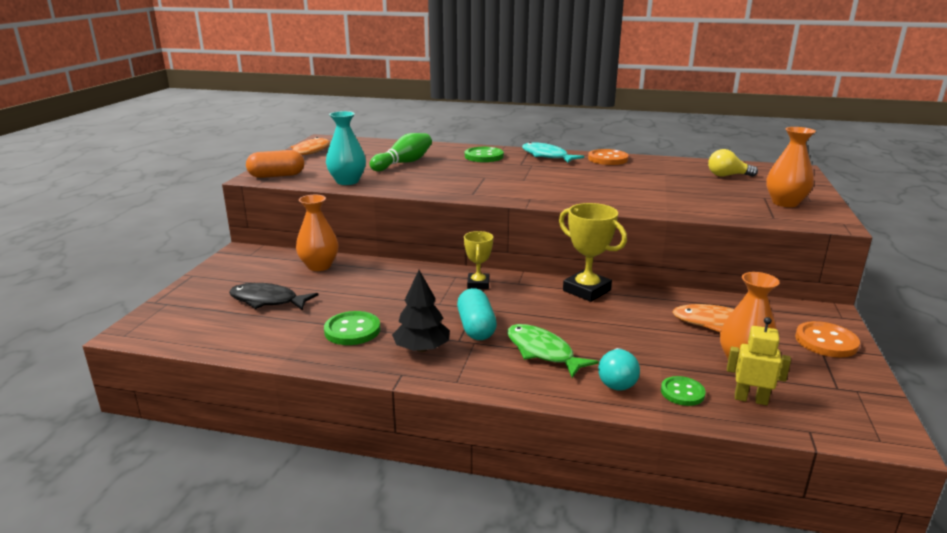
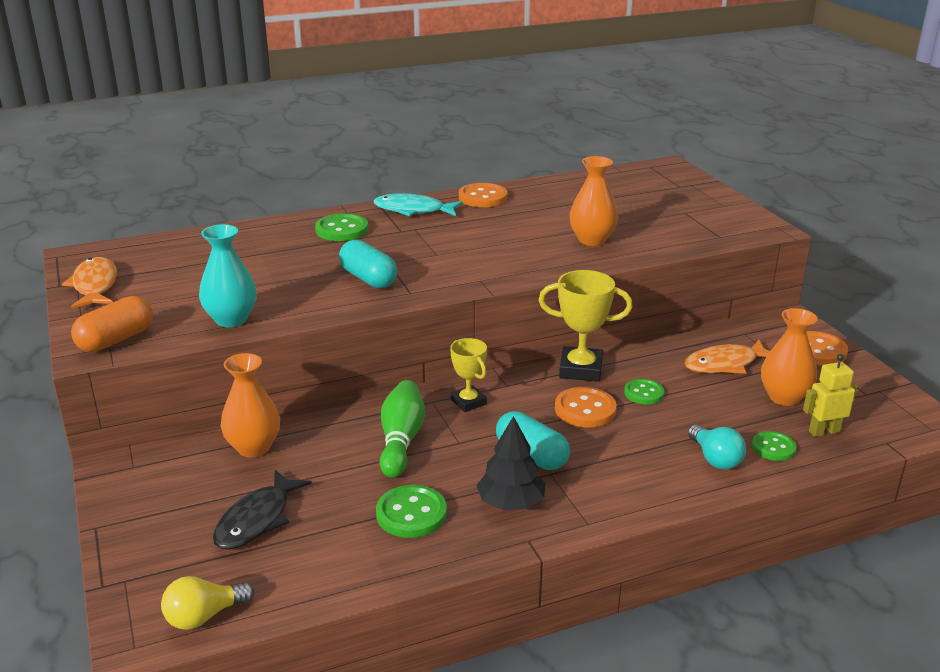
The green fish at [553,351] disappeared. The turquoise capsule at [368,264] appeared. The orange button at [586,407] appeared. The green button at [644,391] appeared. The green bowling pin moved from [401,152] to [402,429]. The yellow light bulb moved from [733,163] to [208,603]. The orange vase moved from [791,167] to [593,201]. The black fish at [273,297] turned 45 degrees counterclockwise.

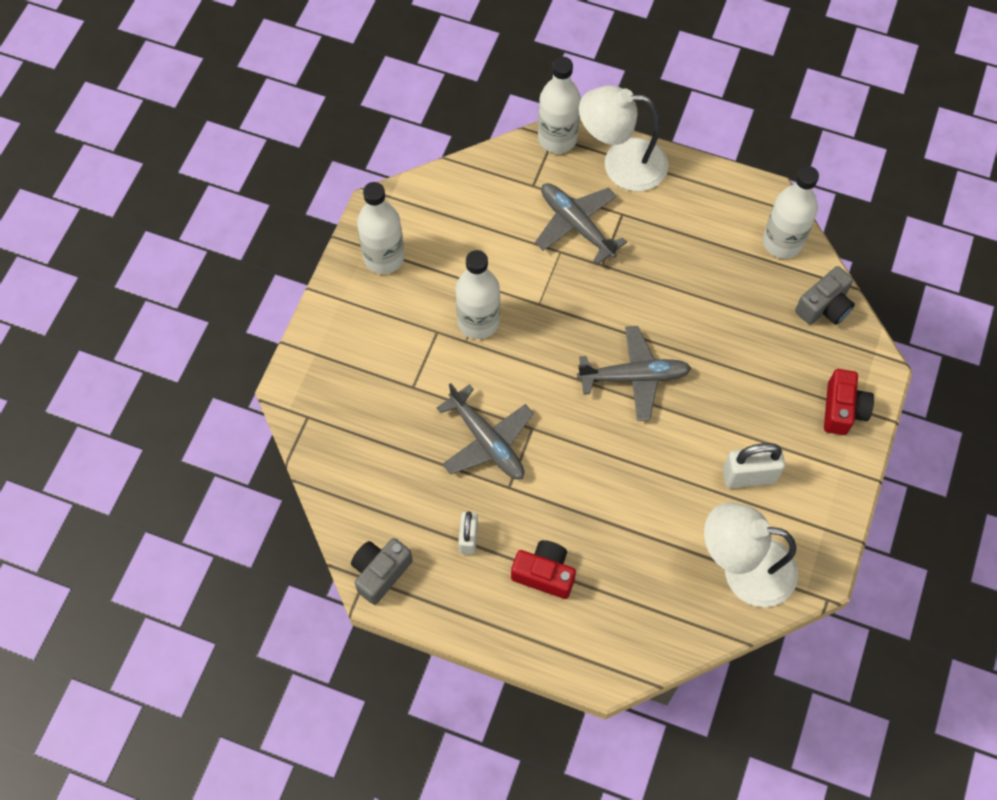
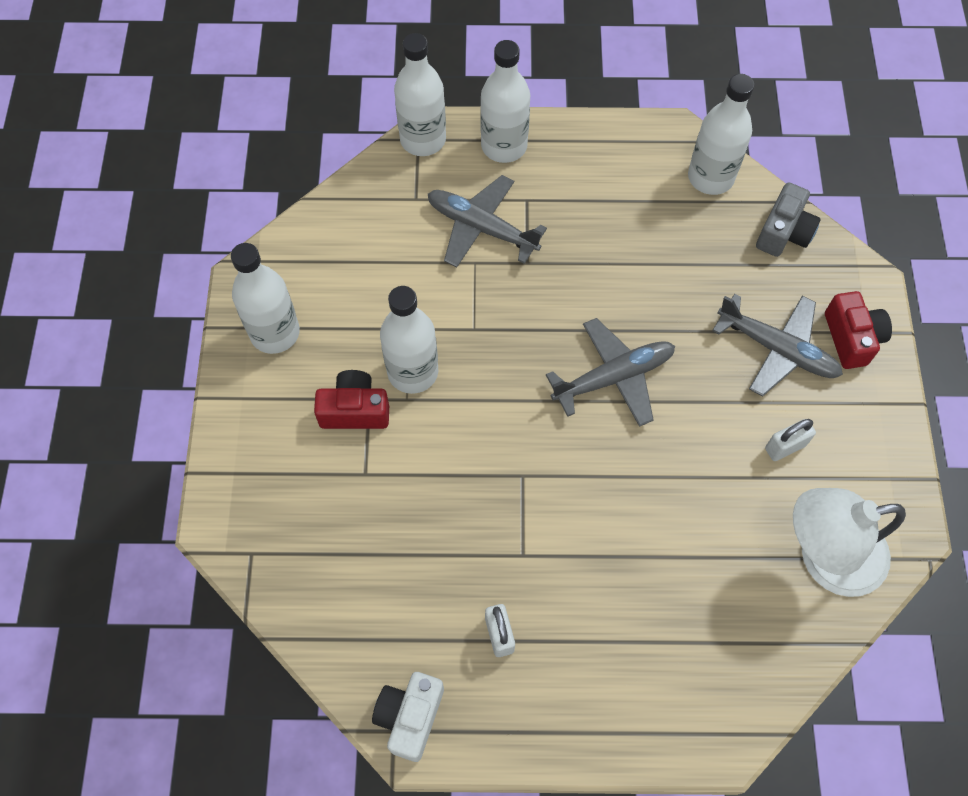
The grey plane moved from [485,431] to [777,345]. The red camera moved from [543,569] to [351,399]. The white lamp at [624,138] was replaced by the white bottle at [505,101]. The grey camera at [382,571] became the white camera at [408,717]. The white padlock at [754,465] changed to 0.65 times the size.

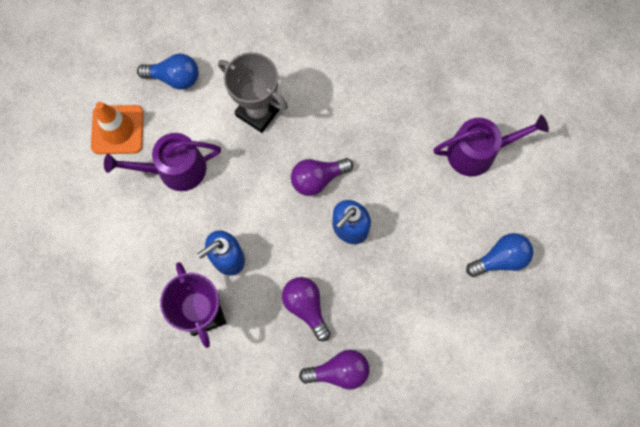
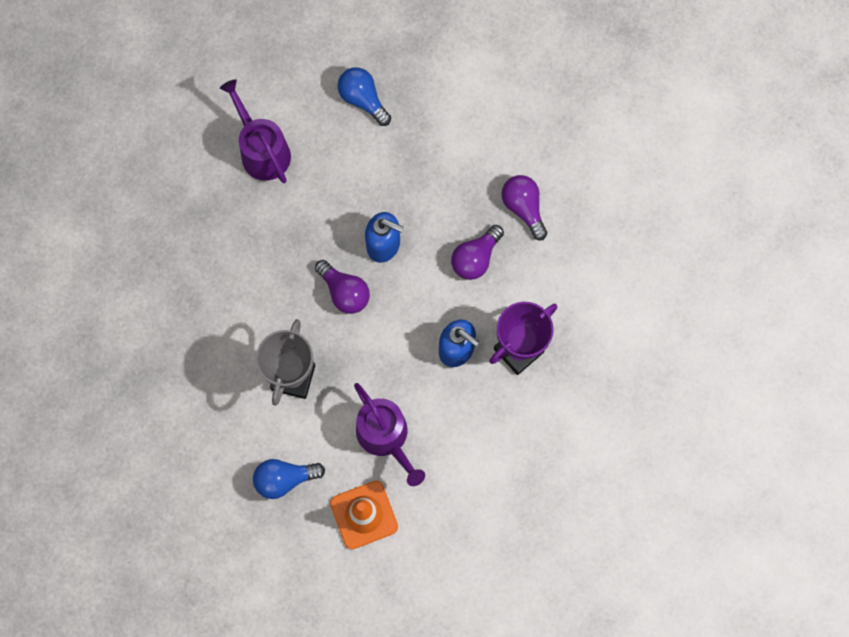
The blue light bulb at [167,72] turned 90 degrees counterclockwise.

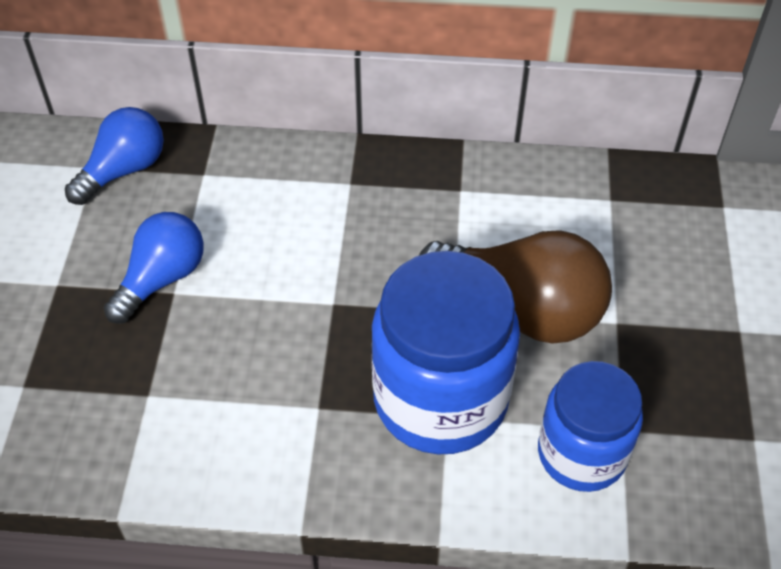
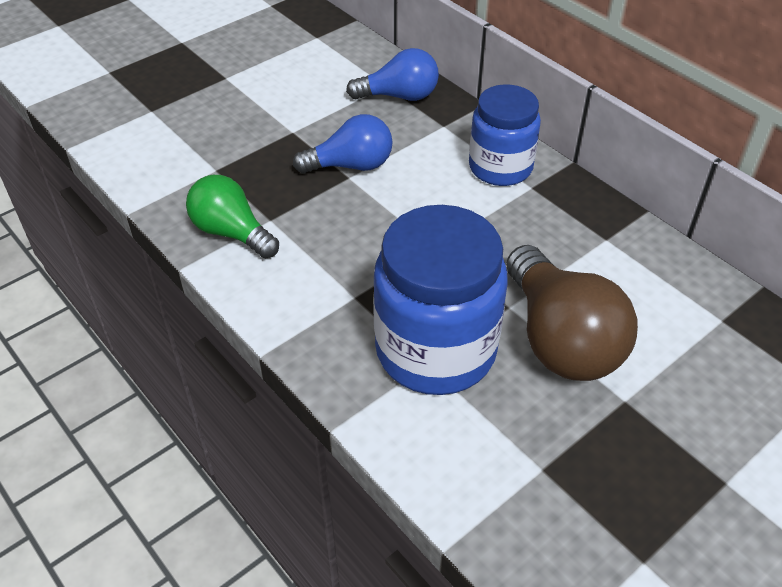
The green light bulb at [232,217] appeared. The blue jar moved from [590,426] to [505,135].

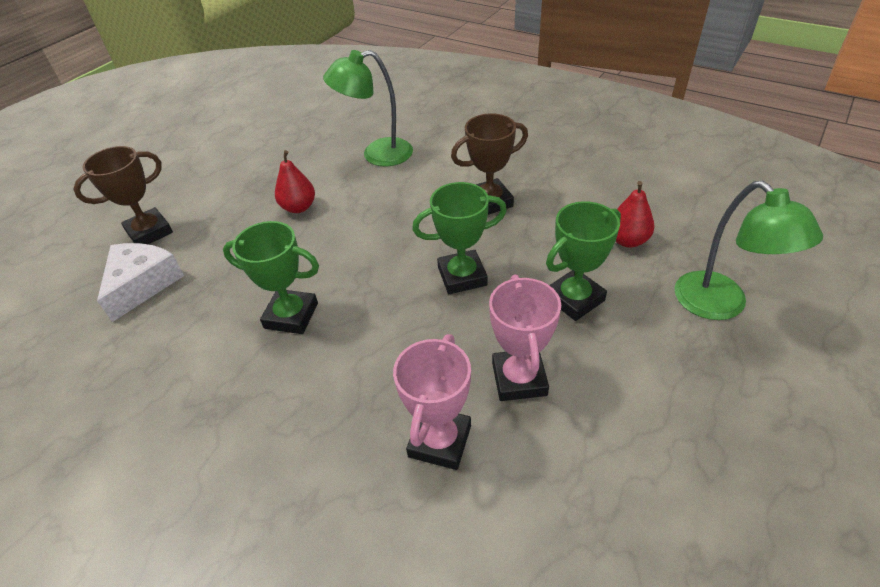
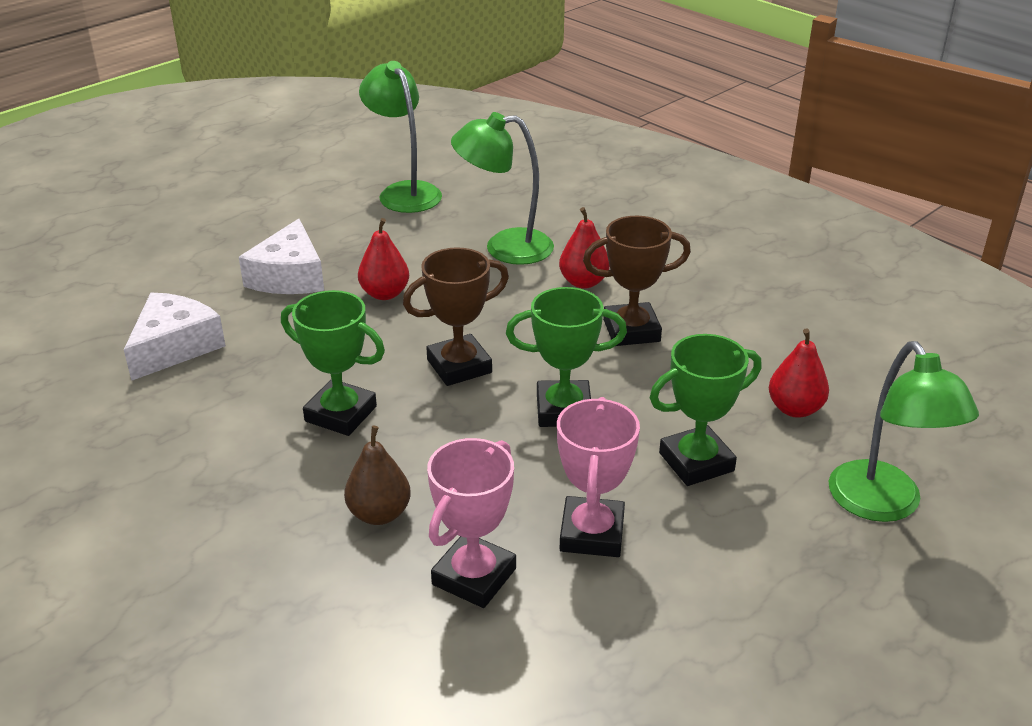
The white cheese at [281,256] appeared. The brown pear at [377,475] appeared. The green lamp at [400,137] appeared. The red pear at [584,248] appeared. The brown trophy moved from [123,195] to [456,316].

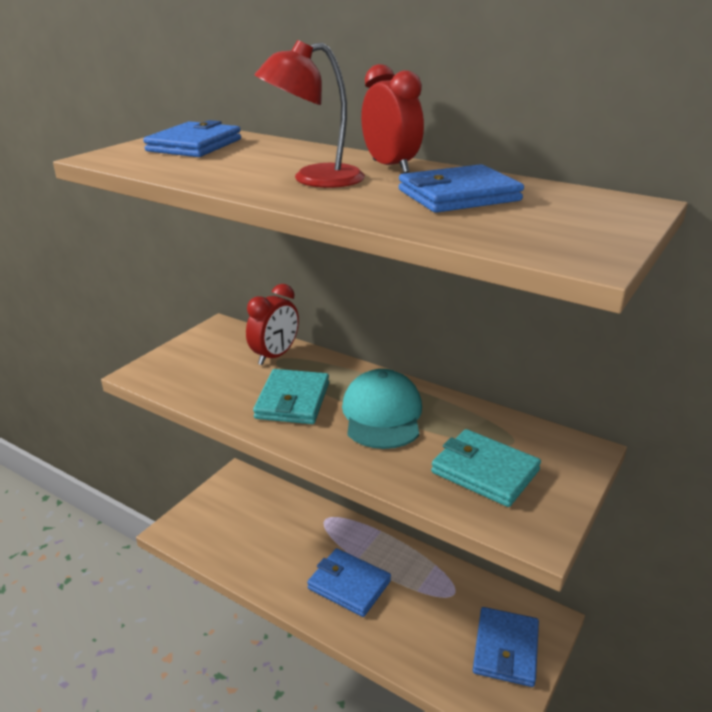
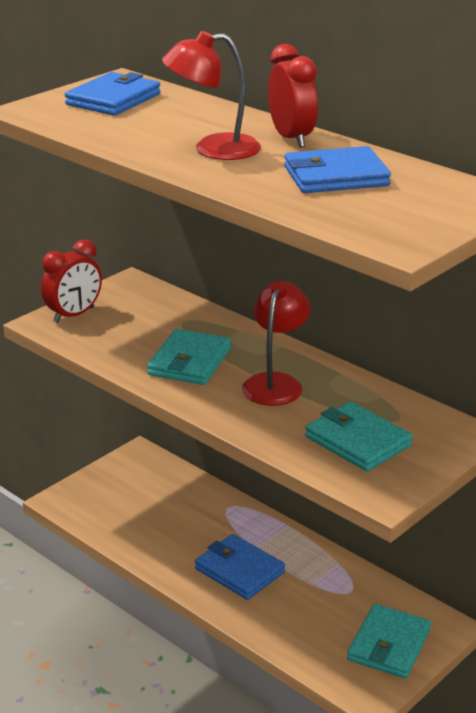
The red clock moved from [272,324] to [71,281]. The turquoise cap at [382,409] was replaced by the red lamp at [276,343]. The blue wallet at [506,647] became the turquoise wallet at [389,641].

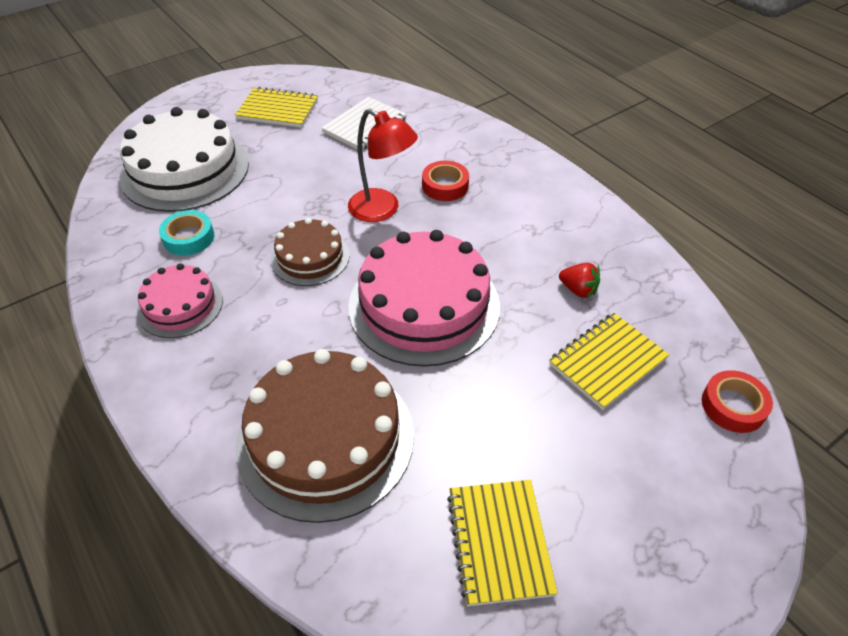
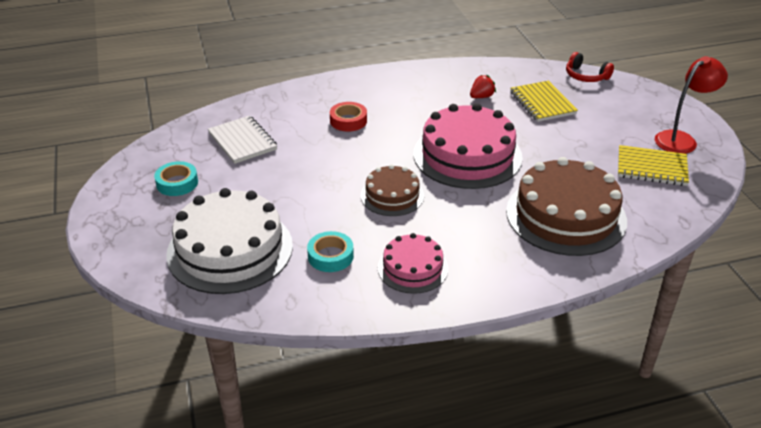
The red lamp moved from [383,165] to [691,105]. The yellow notebook at [276,107] was replaced by the turquoise tape at [176,178]. The red tape at [737,401] was replaced by the red headphones at [590,67].

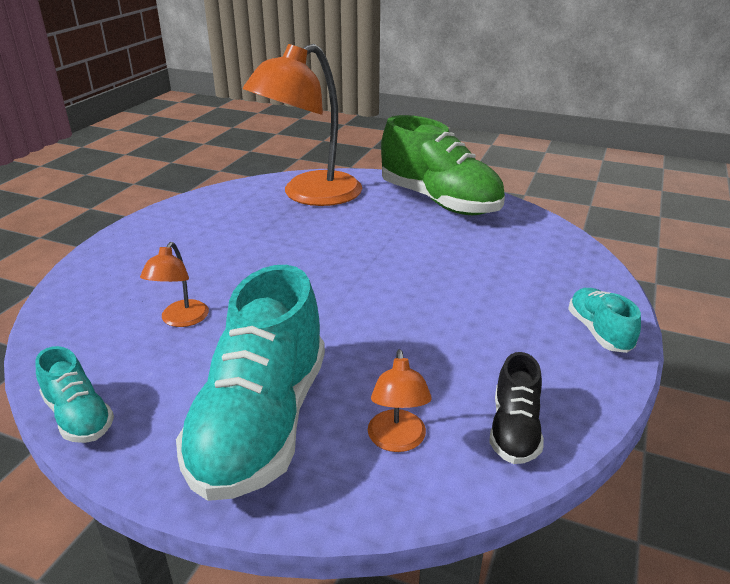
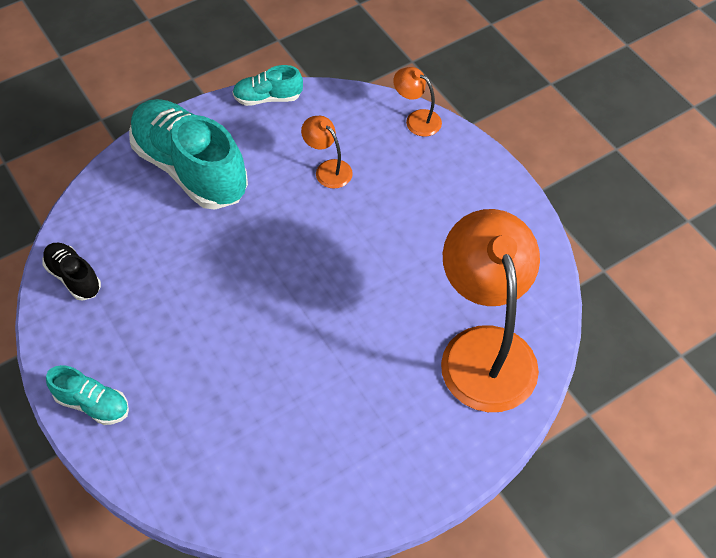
The green shoe at [443,165] disappeared. The orange lamp moved from [400,400] to [417,102].

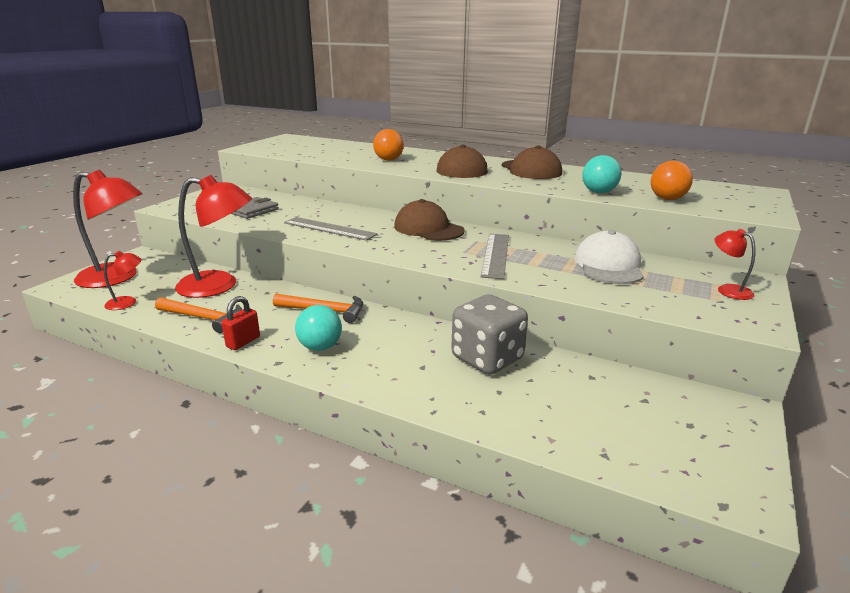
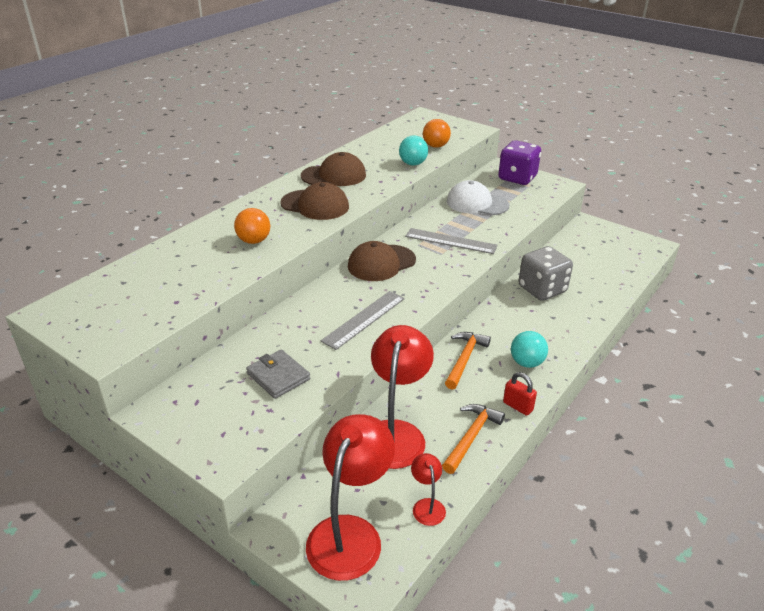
The red lamp at [735,264] was replaced by the purple dice at [519,162].

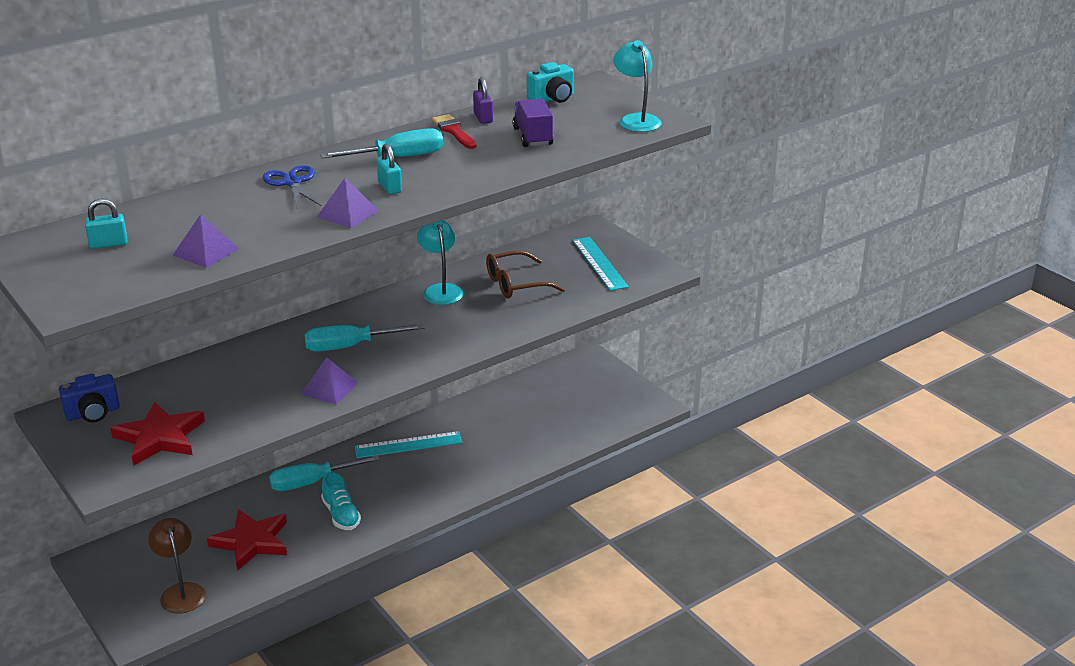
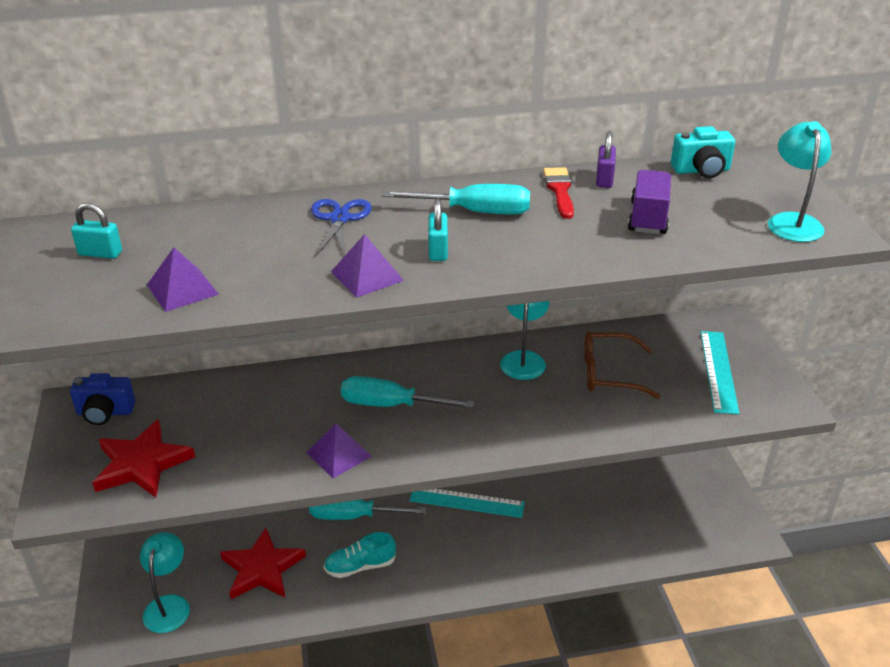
The brown lamp at [177,566] became the turquoise lamp at [165,582]. The turquoise shoe at [341,501] turned 75 degrees clockwise.

